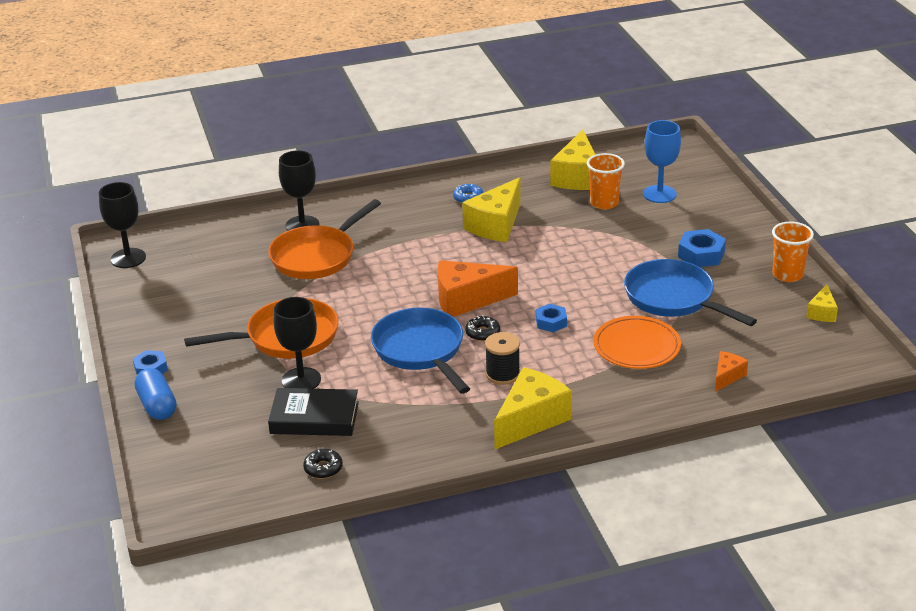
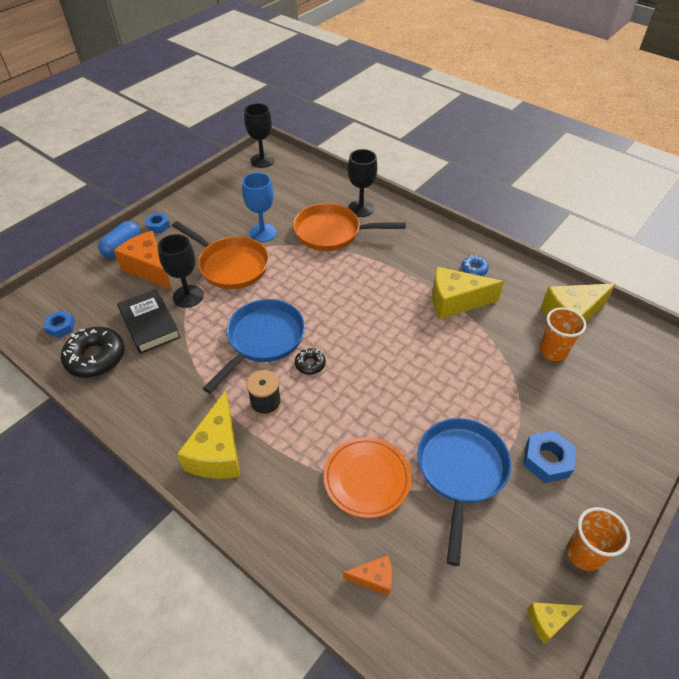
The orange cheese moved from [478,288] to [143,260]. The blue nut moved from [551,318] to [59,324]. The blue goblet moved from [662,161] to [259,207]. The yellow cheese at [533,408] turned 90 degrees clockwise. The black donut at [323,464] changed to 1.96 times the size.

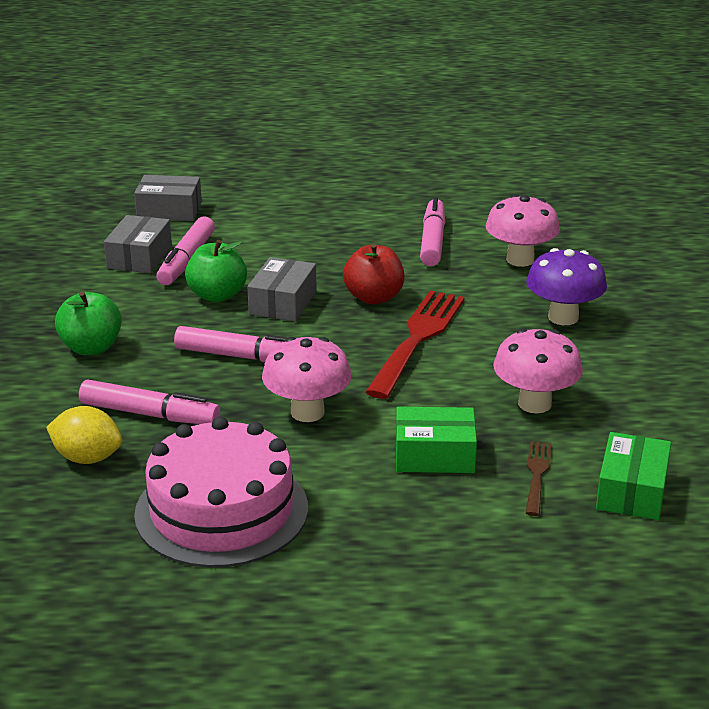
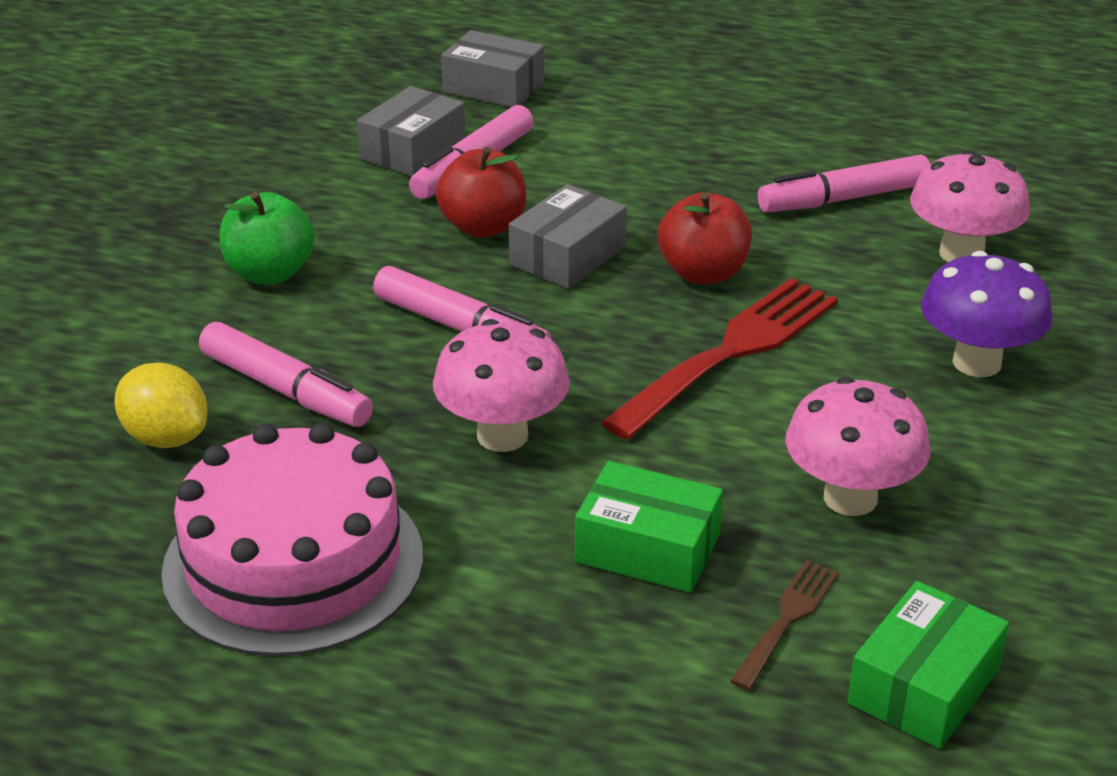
The green apple at [216,271] became the red apple at [481,192]. The pink marker at [432,231] turned 135 degrees counterclockwise.

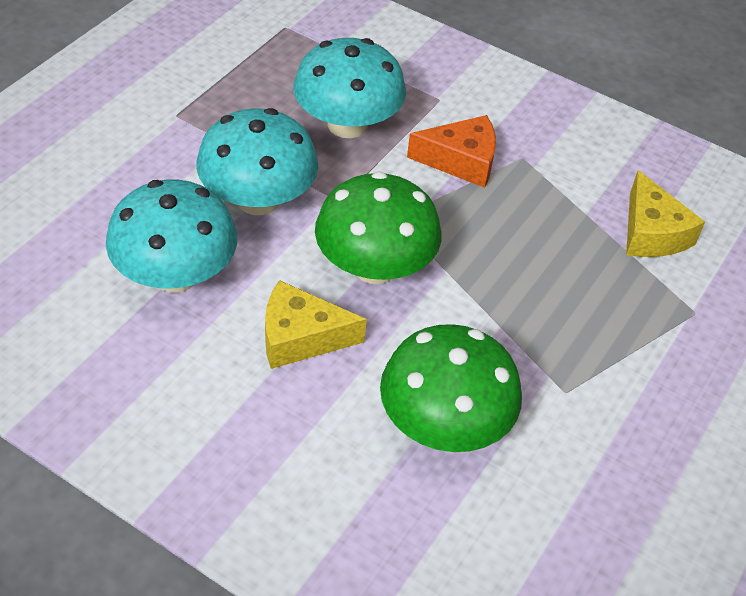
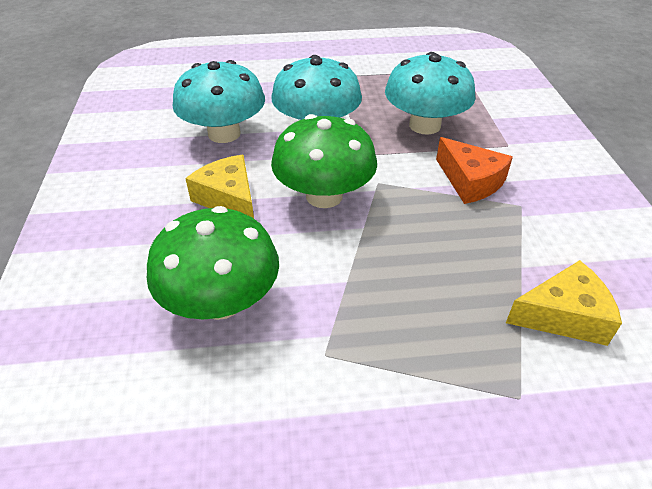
The yellow cheese at [665,213] turned 135 degrees counterclockwise.

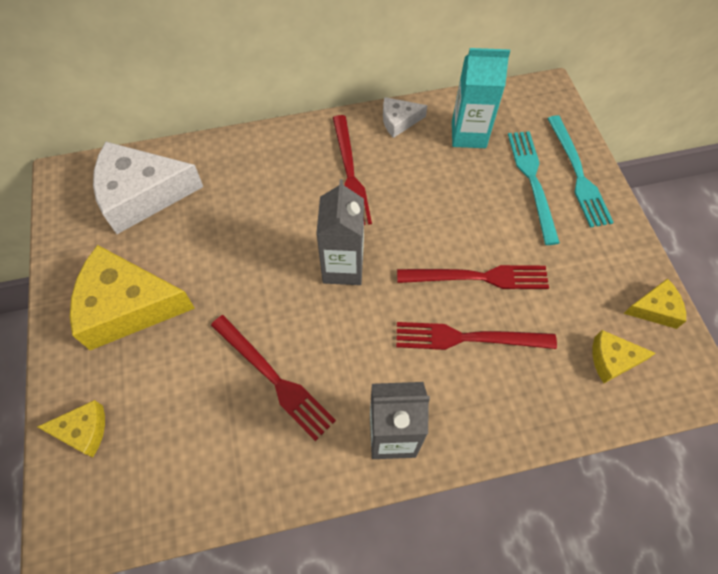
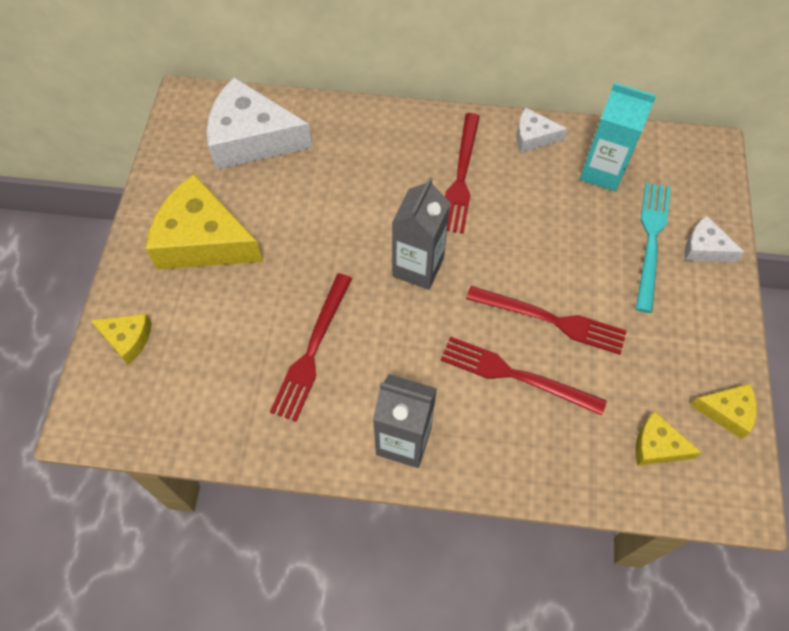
The turquoise fork at [580,171] was replaced by the white cheese at [714,239]. The red fork at [273,378] turned 45 degrees clockwise.

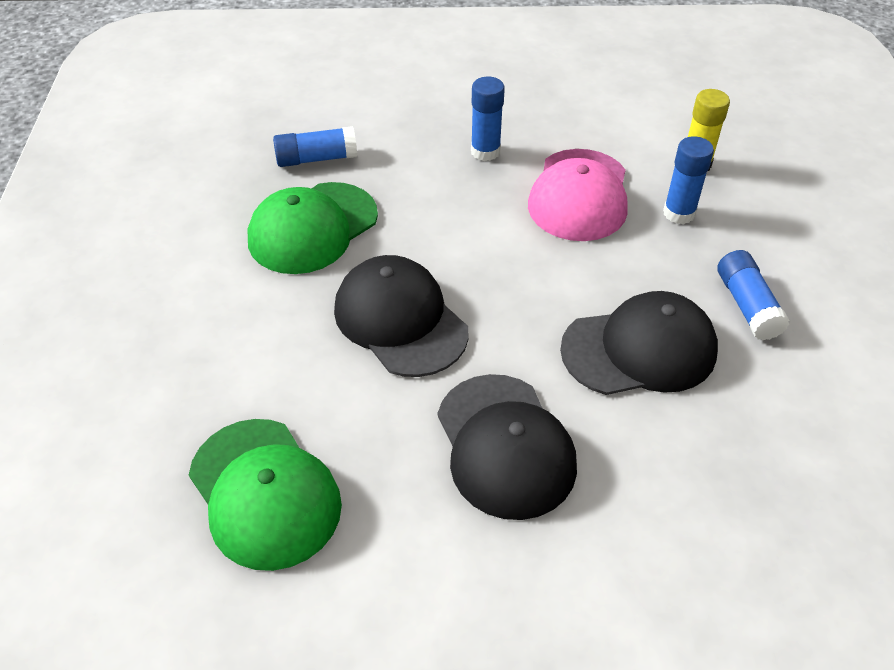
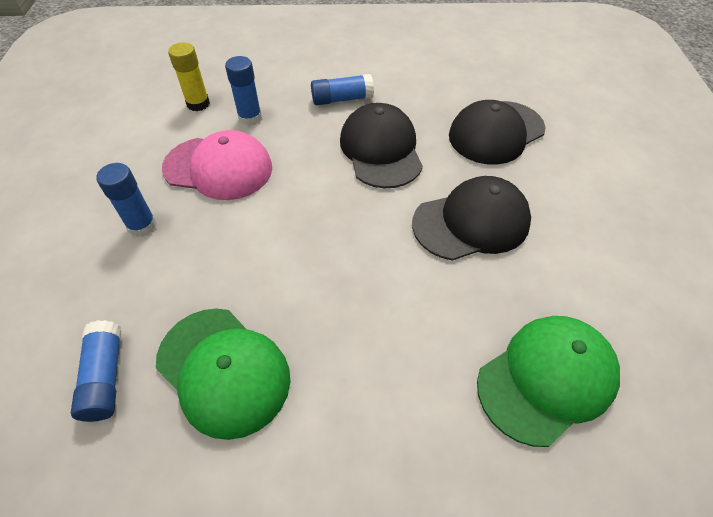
The black cap moved from [401,316] to [497,132].

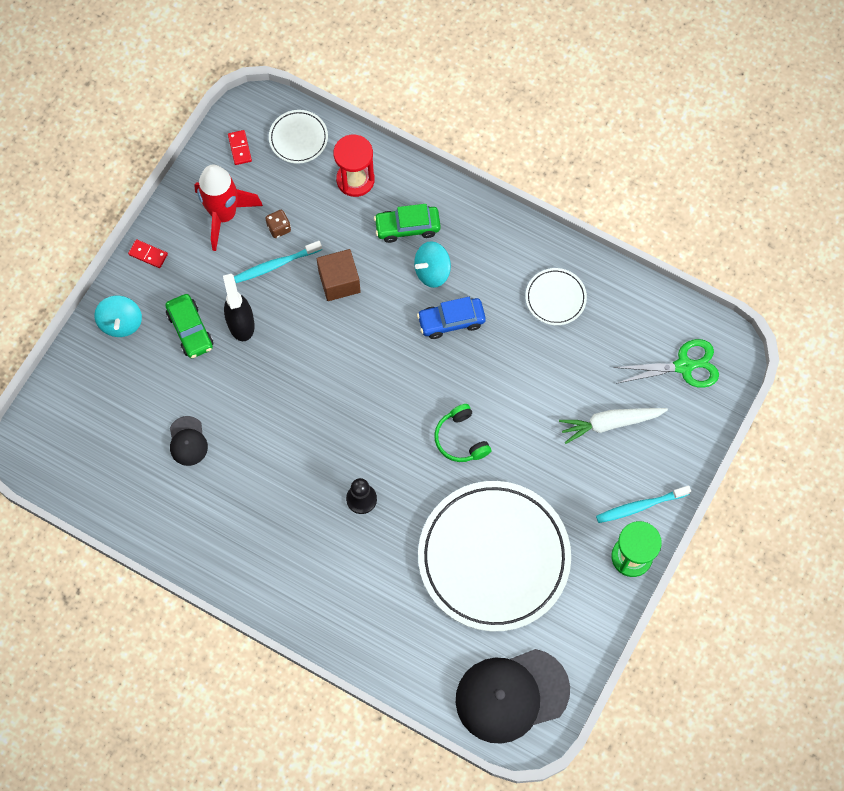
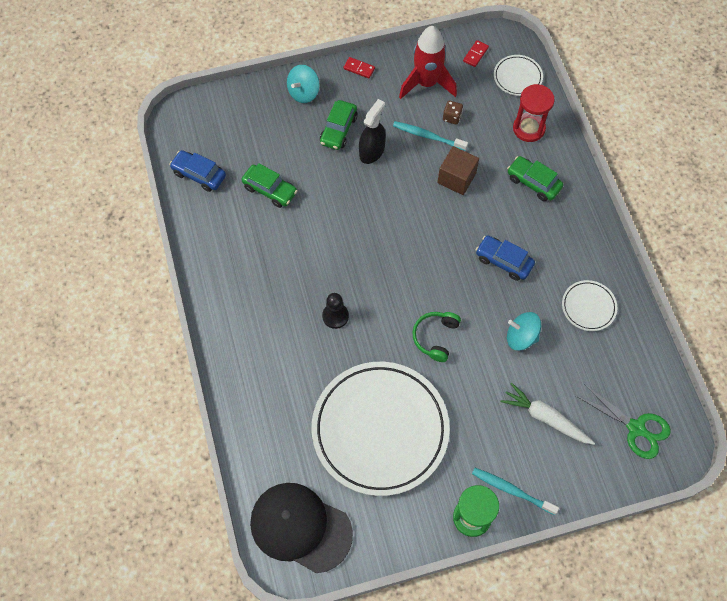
The blue car at [197,171] appeared. The turquoise spinning top moved from [432,264] to [524,331]. The black cap at [189,441] was replaced by the green car at [269,185]. The red domino at [148,253] turned 45 degrees counterclockwise.

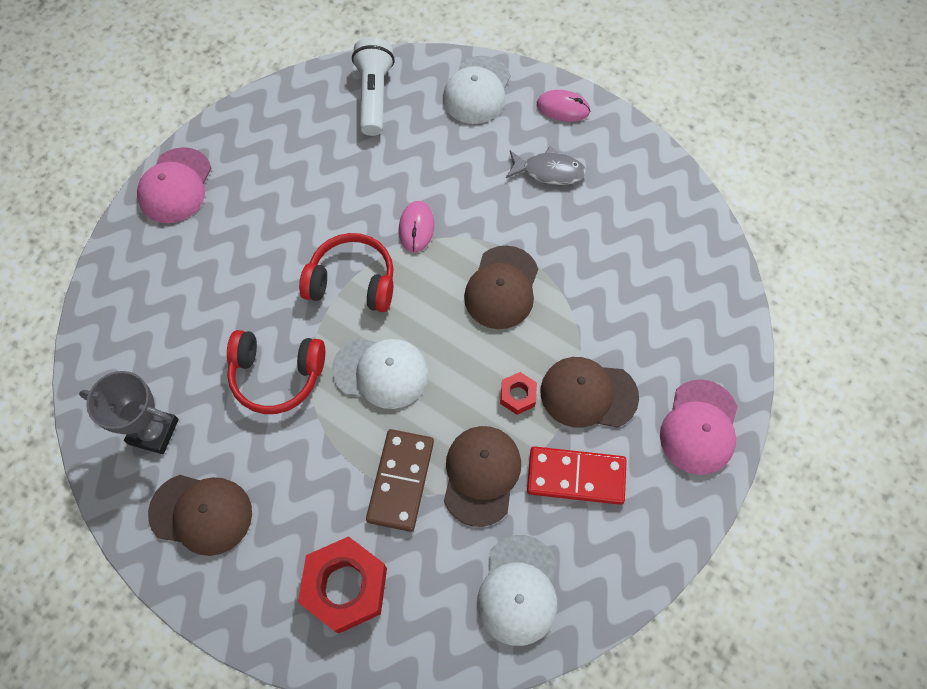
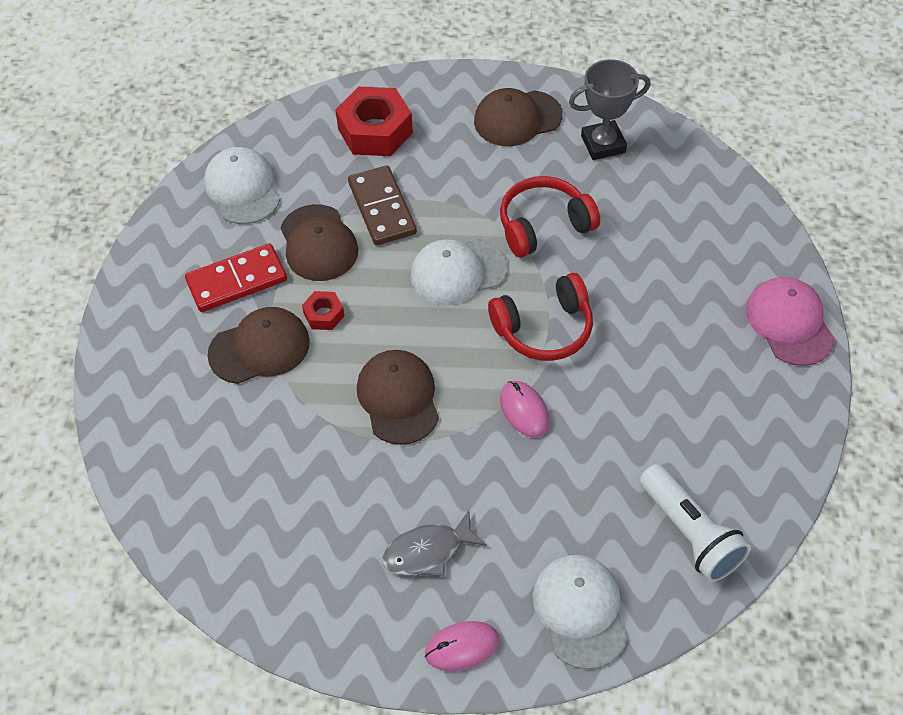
The pink cap at [699,427] disappeared.

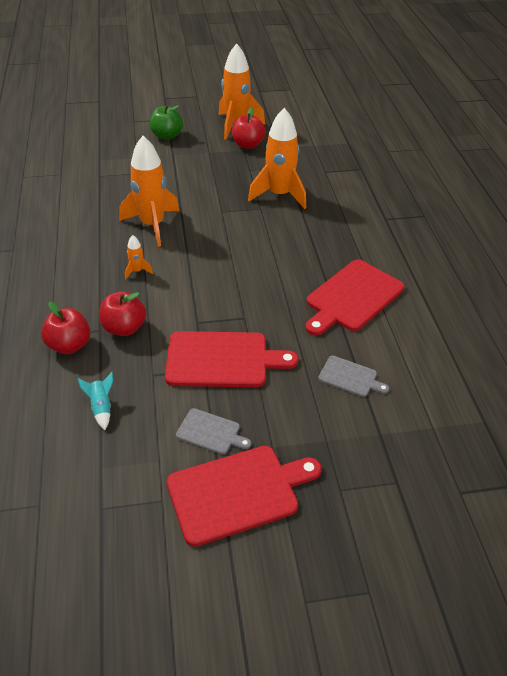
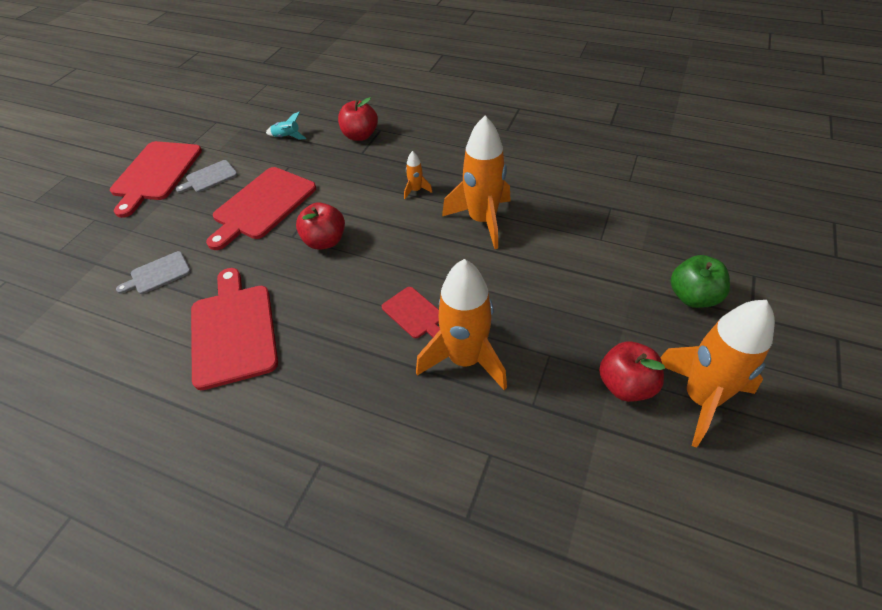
The red cutting board at [411,312] appeared. The red apple moved from [122,313] to [320,226].

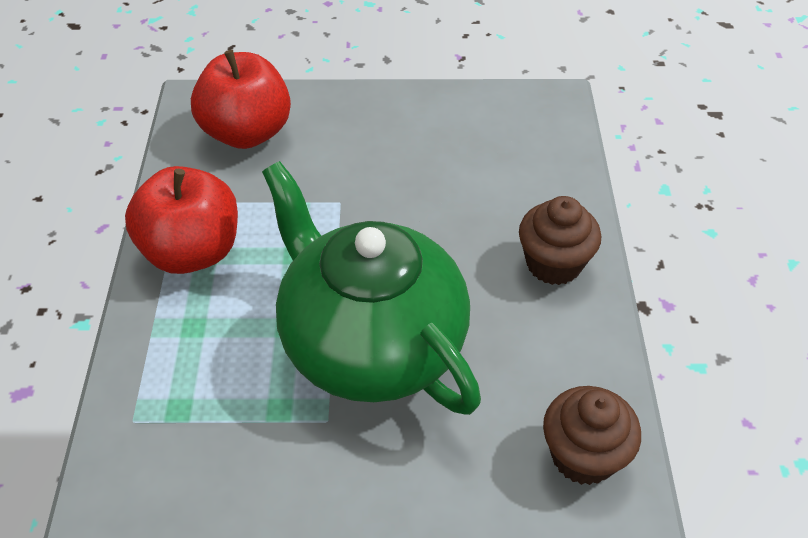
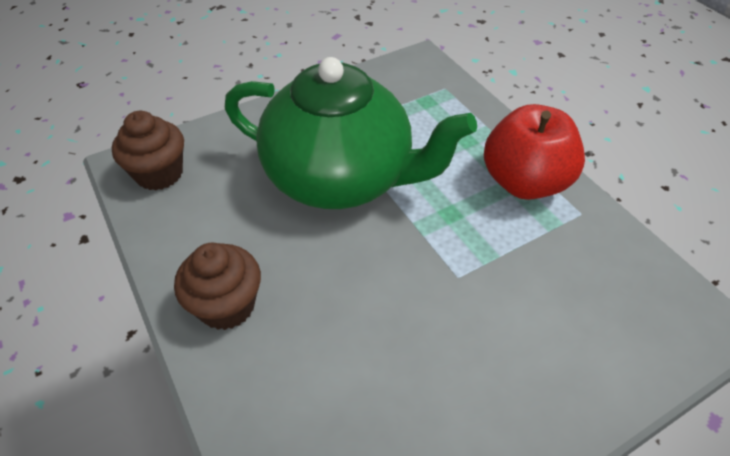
The red apple at [241,99] disappeared.

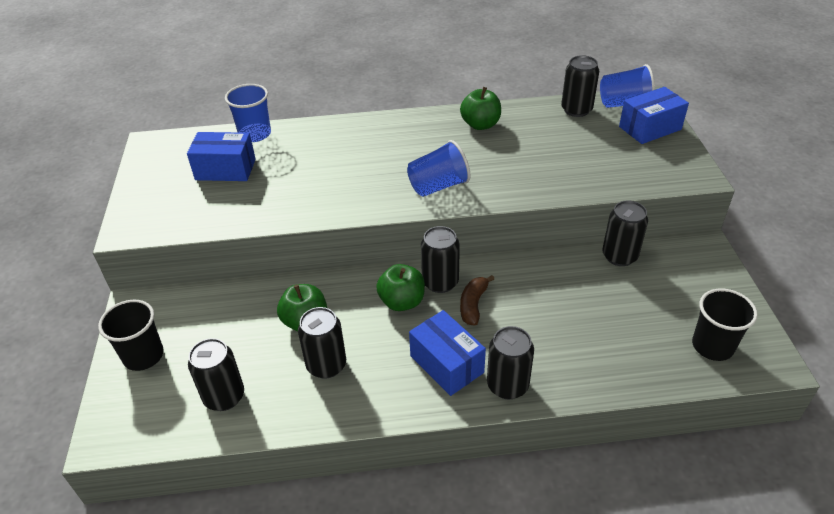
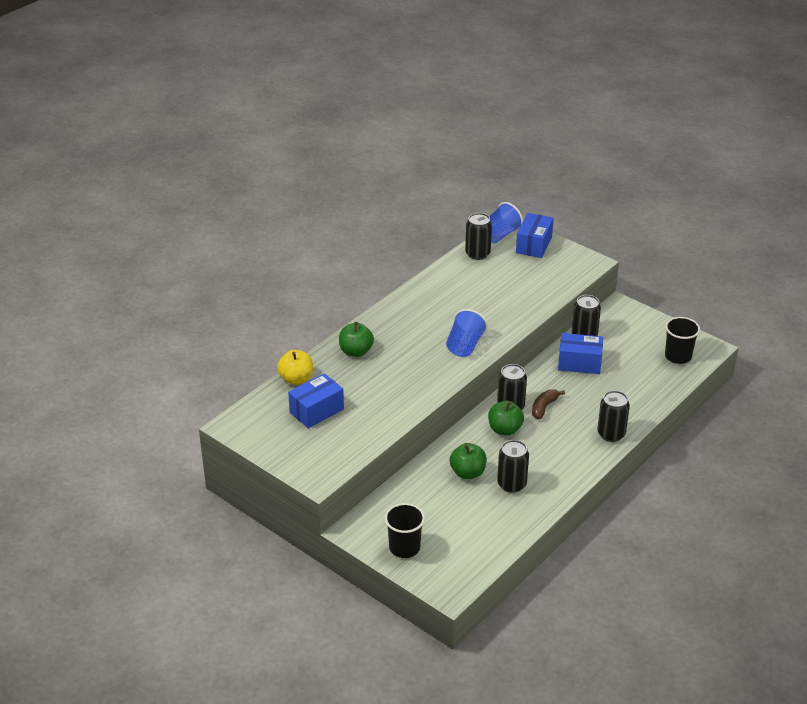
The black can at [216,374] disappeared. The blue box moved from [447,353] to [580,353]. The green apple moved from [480,108] to [356,339]. The blue cup at [248,113] was replaced by the yellow apple at [295,367]. The brown banana at [477,300] turned 60 degrees clockwise.

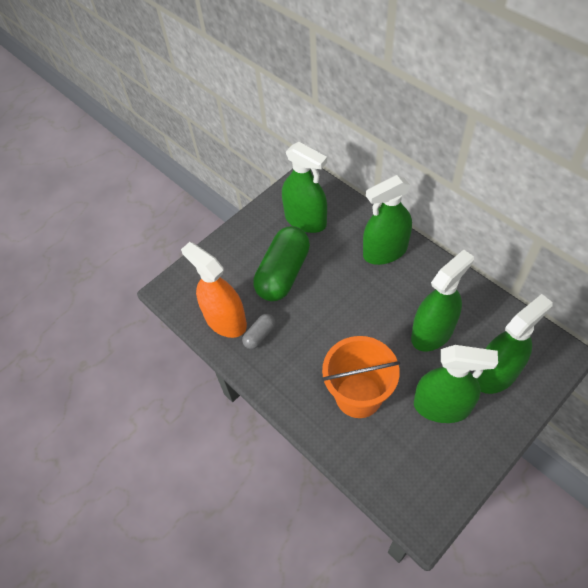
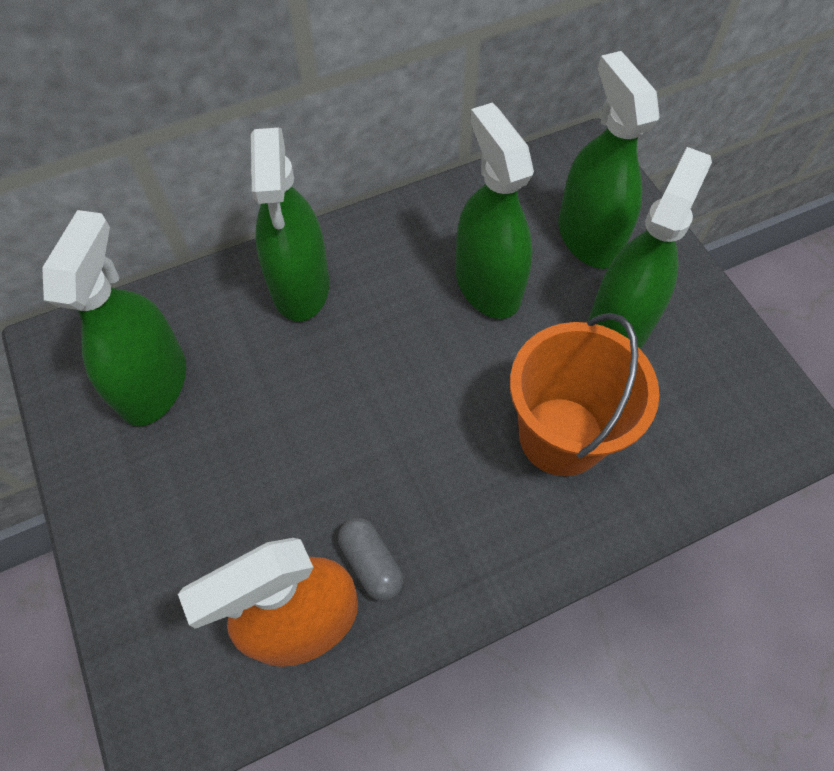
The green capsule at [281,263] disappeared. The green spray bottle at [304,187] turned 45 degrees counterclockwise.

